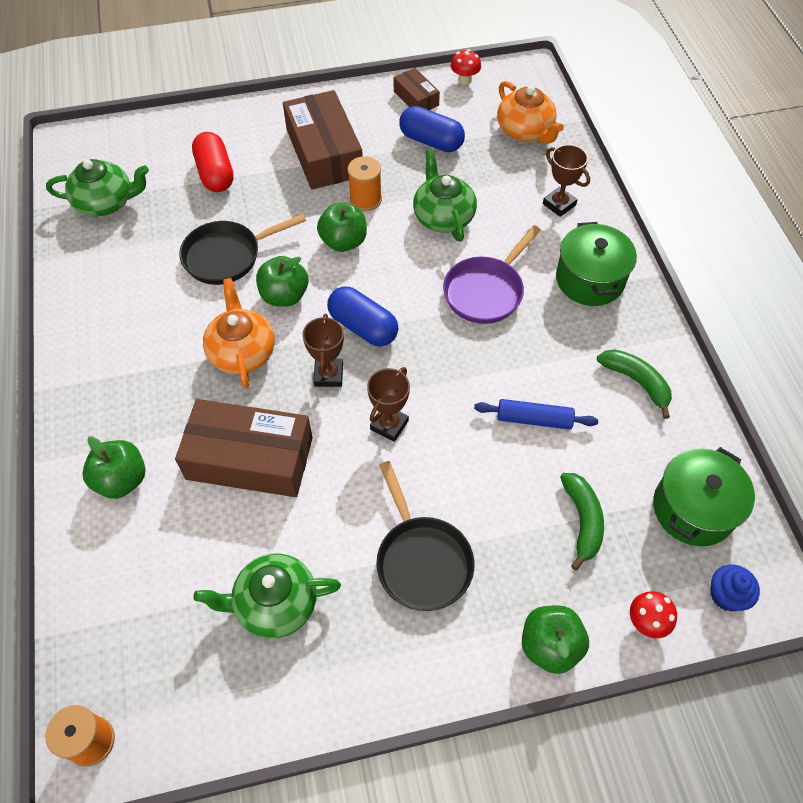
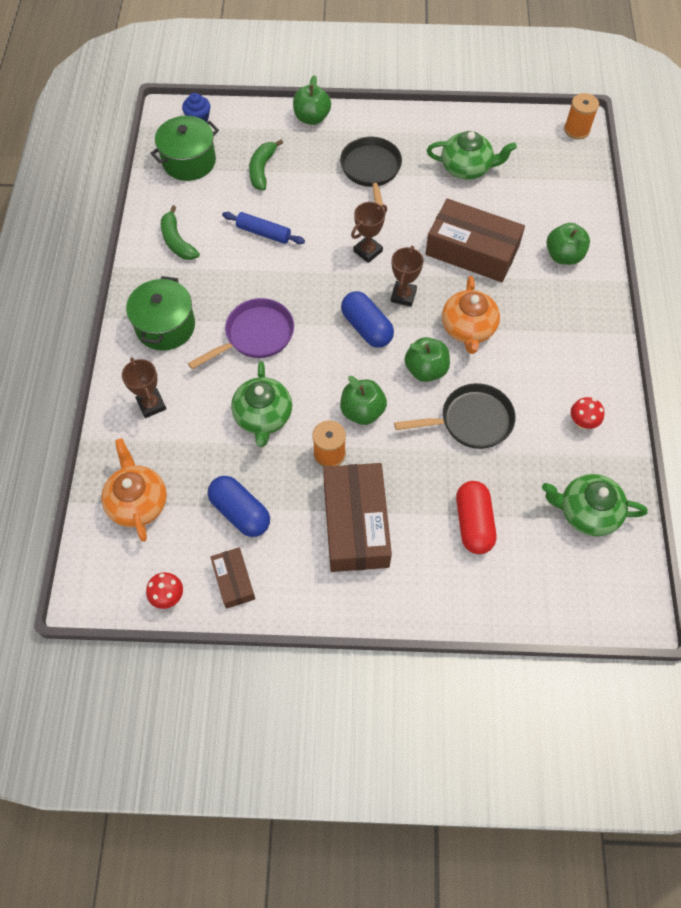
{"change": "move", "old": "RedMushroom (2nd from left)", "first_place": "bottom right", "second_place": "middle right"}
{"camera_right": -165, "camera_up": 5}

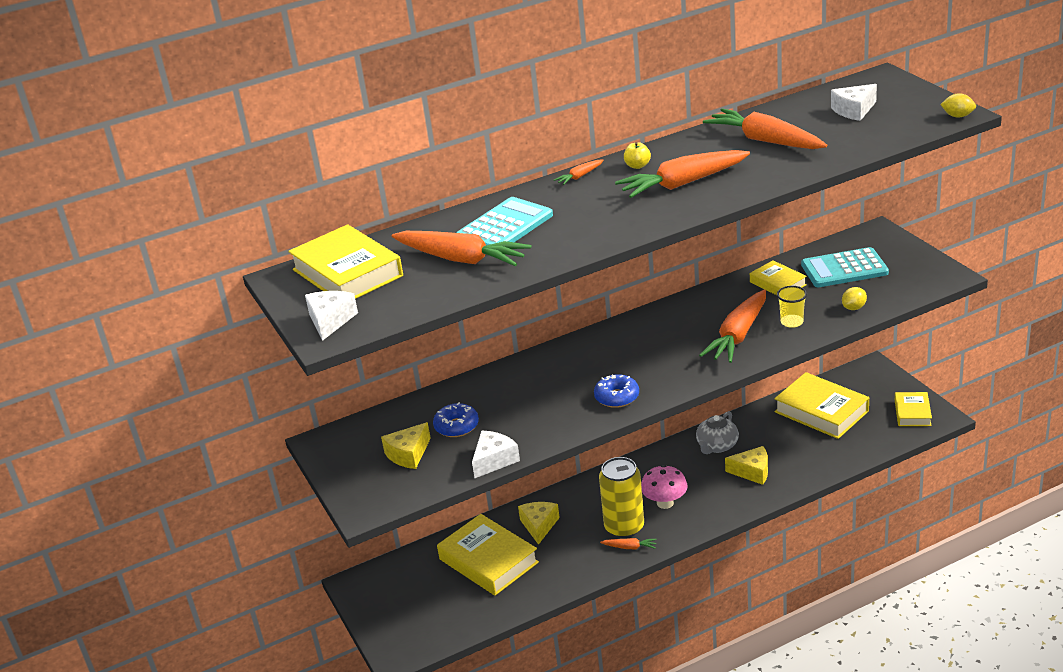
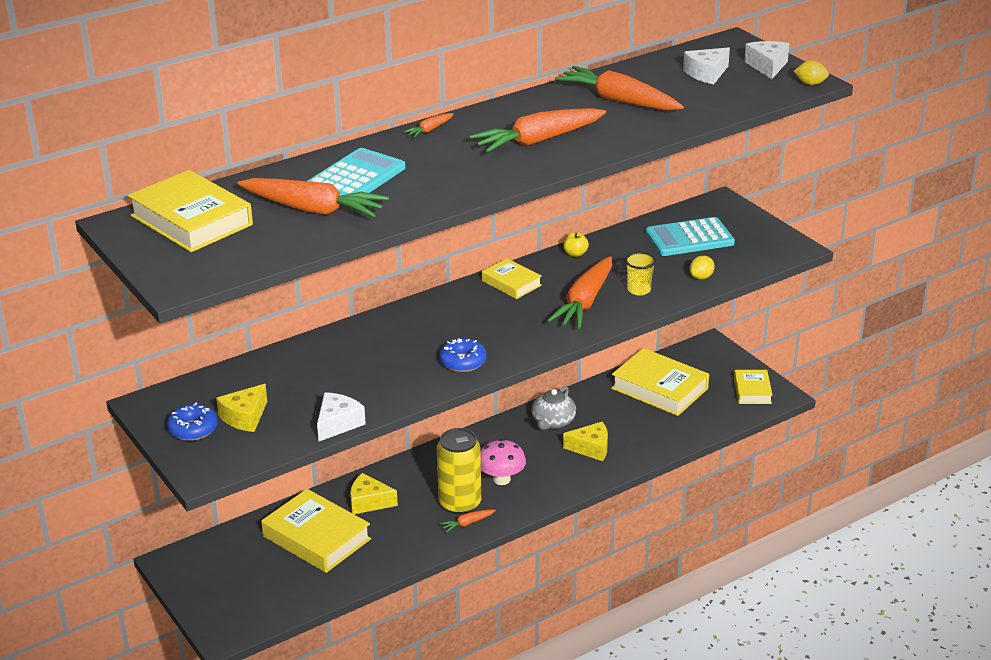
{"change": "move", "old": "YellowApple", "first_place": "top centre", "second_place": "centre"}
{"change": "move", "old": "YellowBook (3rd from left)", "first_place": "middle right", "second_place": "centre"}
{"change": "move", "old": "WhiteCheese (1st from left in the first image)", "new": "WhiteCheese (3rd from left)", "first_place": "middle left", "second_place": "top right"}
{"change": "move", "old": "BlueDonut (1st from left)", "first_place": "centre", "second_place": "middle left"}
{"change": "rotate", "old": "YellowCheese (2nd from left)", "first_place": "bottom centre", "second_place": "bottom centre", "degrees": -75}
{"change": "rotate", "old": "OrangeCarrot (3rd from left)", "first_place": "bottom centre", "second_place": "bottom centre", "degrees": 150}
{"camera_right": -10, "camera_up": 0}

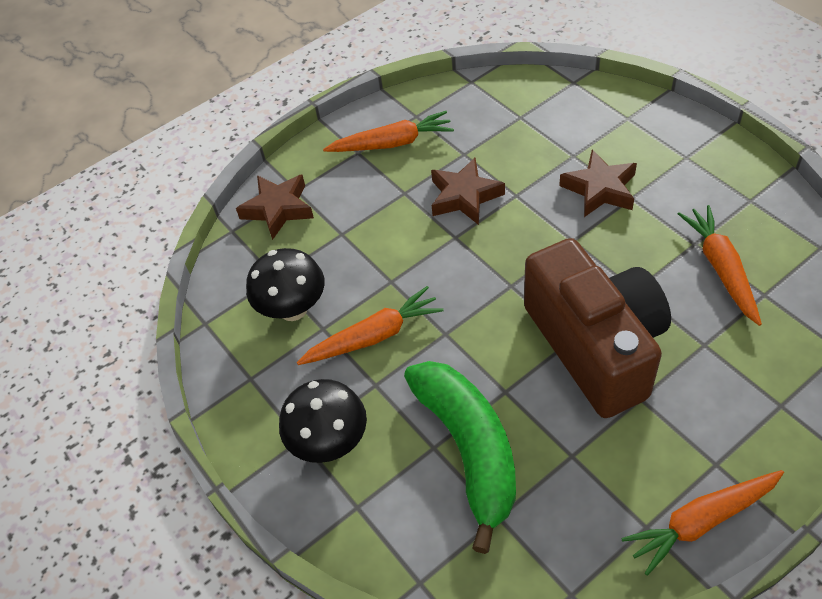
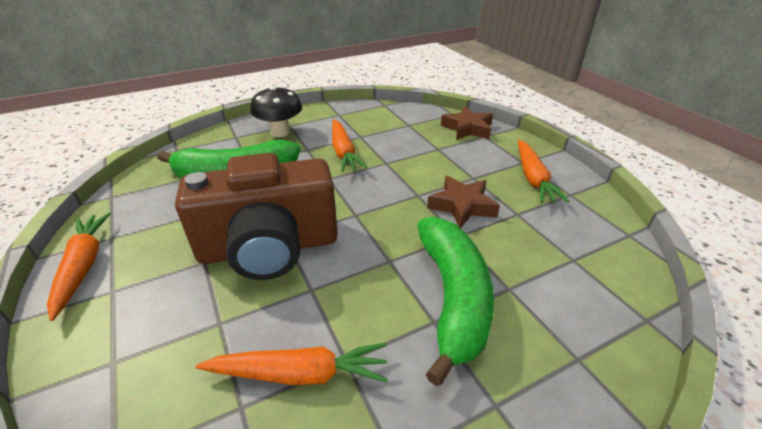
{"change": "replace", "old": "BrownStar (3rd from left)", "new": "GreenBanana (2nd from left)", "first_place": "top right", "second_place": "bottom centre"}
{"change": "delete", "old": "BlackMushroom (1st from left)", "first_place": "centre"}
{"camera_right": 95, "camera_up": -15}

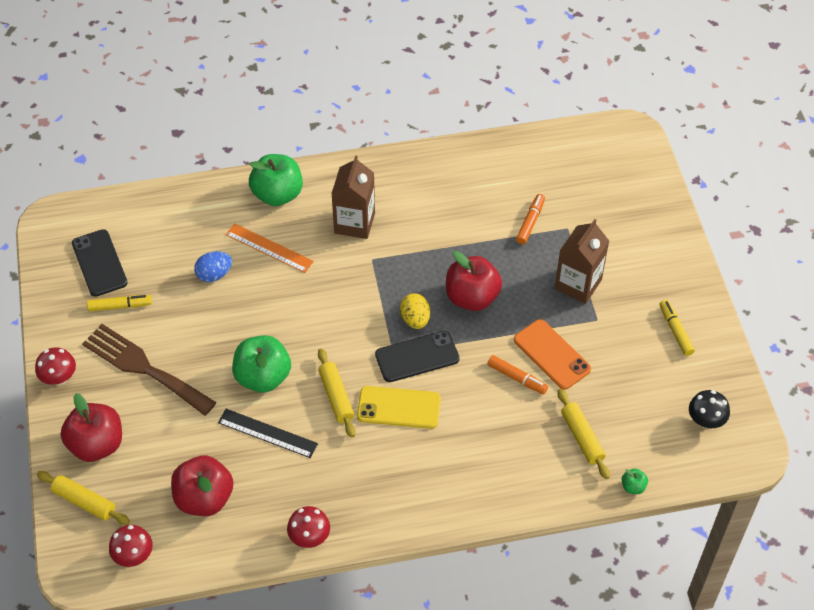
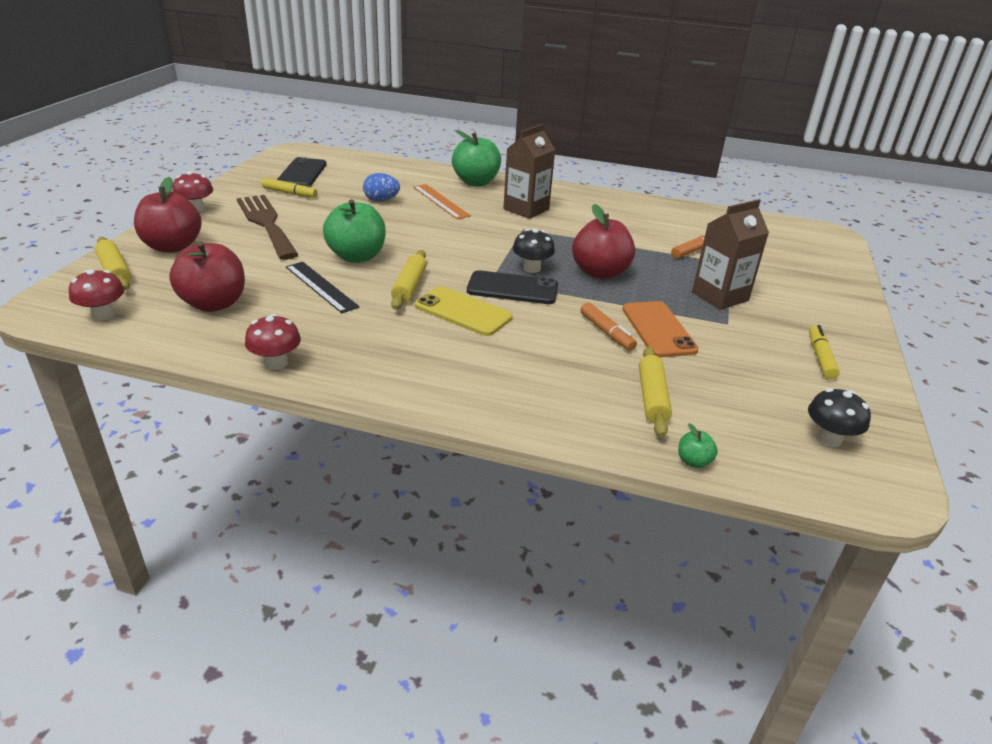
{"change": "replace", "old": "YellowEgg", "new": "BlackMushroom (1st from left)", "first_place": "centre", "second_place": "centre"}
{"camera_right": 25, "camera_up": -20}

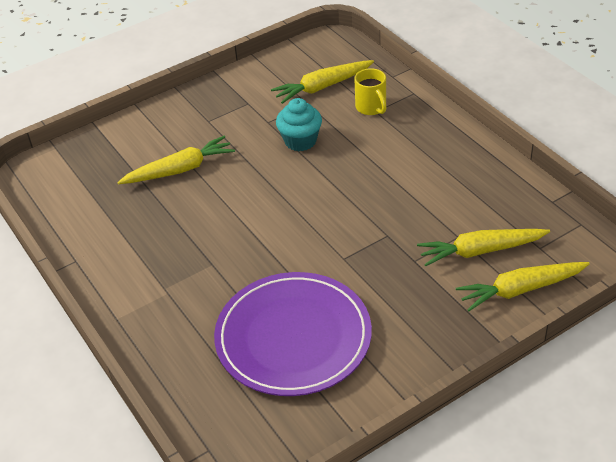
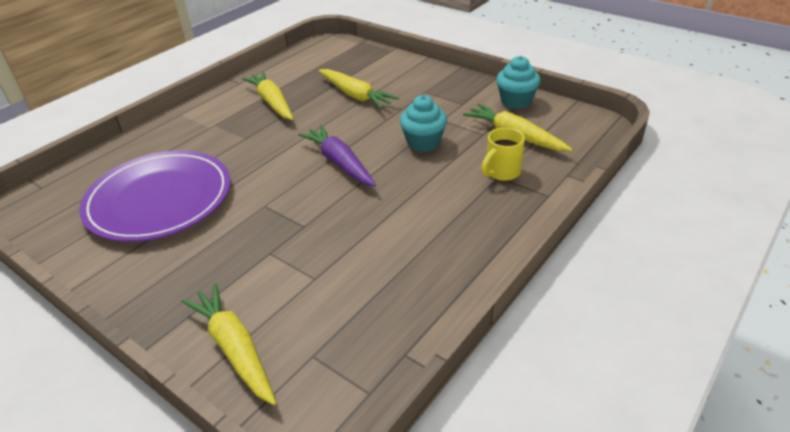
{"change": "move", "old": "YellowCarrot (3rd from left in the first image)", "new": "YellowCarrot (2nd from left)", "first_place": "middle right", "second_place": "top centre"}
{"change": "insert", "new": "TurquoiseCupcake (2nd from left)", "second_place": "top centre"}
{"change": "insert", "new": "PurpleCarrot", "second_place": "centre"}
{"camera_right": 70, "camera_up": -5}

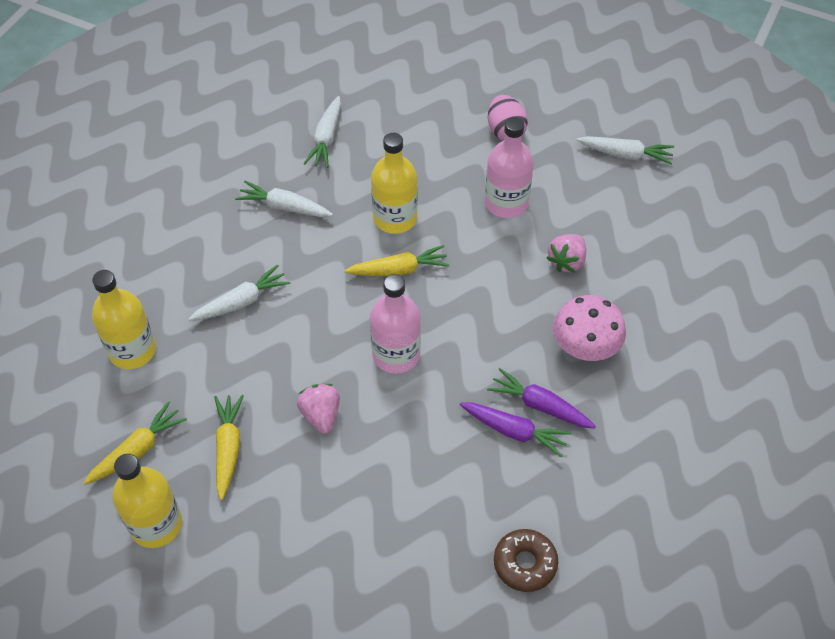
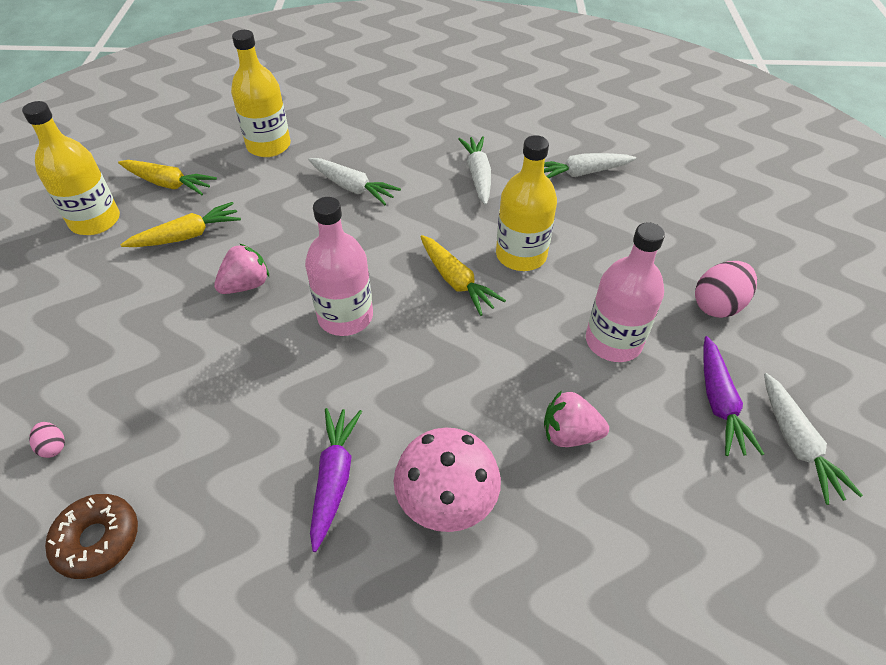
{"change": "move", "old": "PurpleCarrot (1st from left in the first image)", "new": "PurpleCarrot (2nd from left)", "first_place": "bottom centre", "second_place": "middle right"}
{"change": "insert", "new": "PinkEgg (1st from left)", "second_place": "middle left"}
{"camera_right": 65, "camera_up": -5}

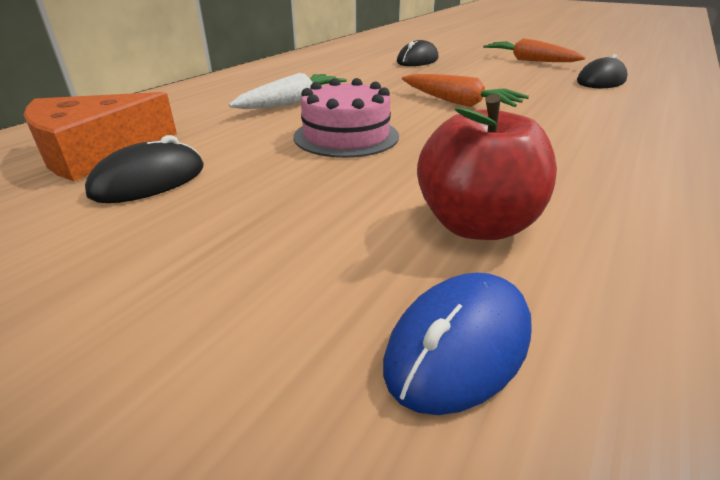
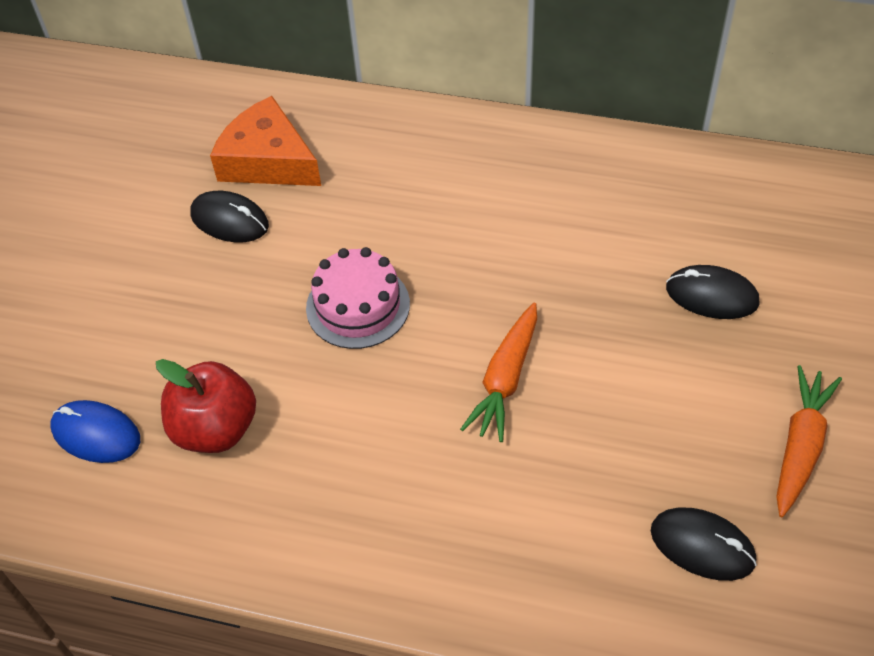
{"change": "delete", "old": "WhiteCarrot", "first_place": "top centre"}
{"camera_right": 75, "camera_up": 20}

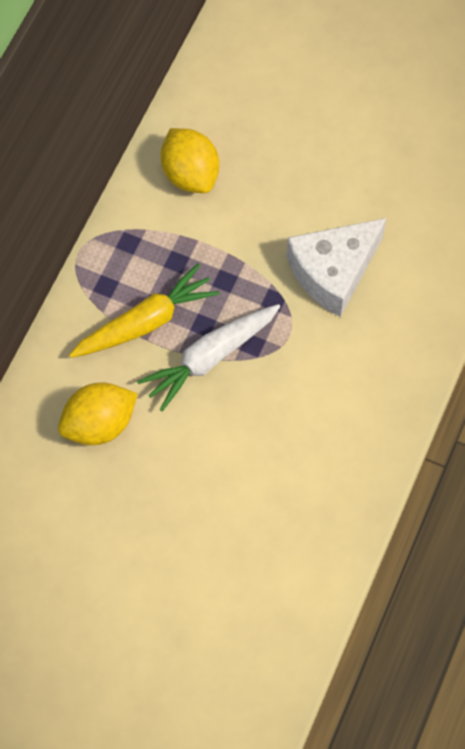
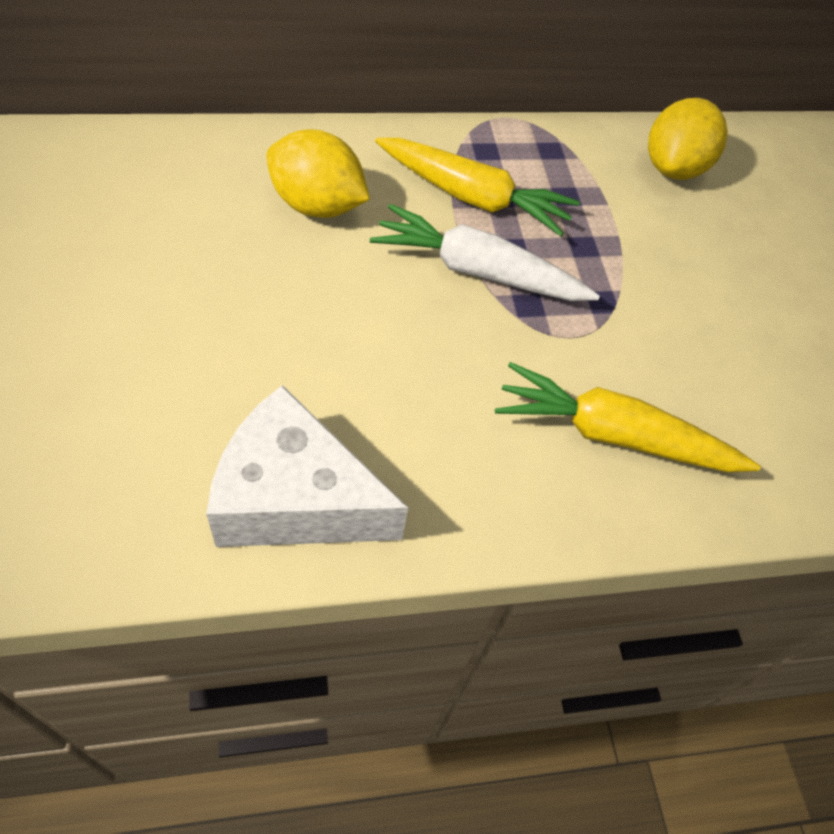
{"change": "move", "old": "WhiteCheese", "first_place": "middle right", "second_place": "centre"}
{"change": "insert", "new": "YellowCarrot (2nd from left)", "second_place": "middle right"}
{"camera_right": 50, "camera_up": -10}

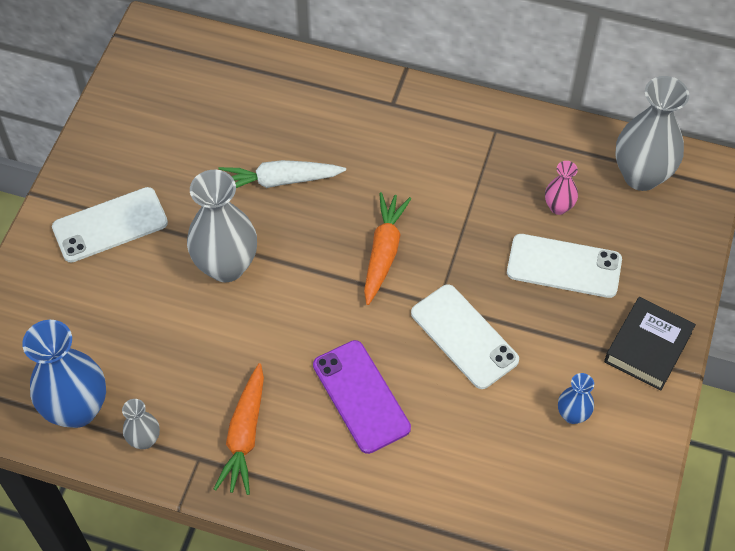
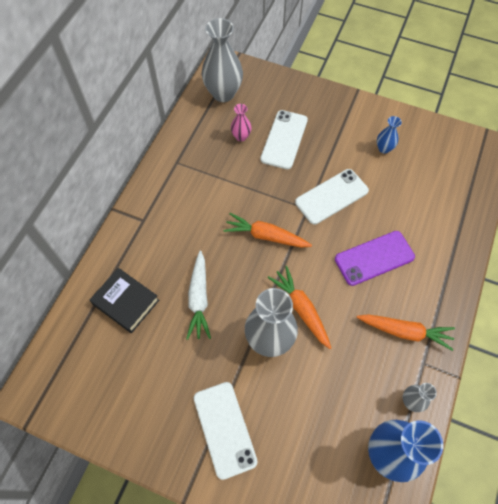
{"change": "move", "old": "BlackBook", "first_place": "middle right", "second_place": "middle left"}
{"change": "insert", "new": "OrangeCarrot (2nd from left)", "second_place": "centre"}
{"camera_right": -85, "camera_up": 5}

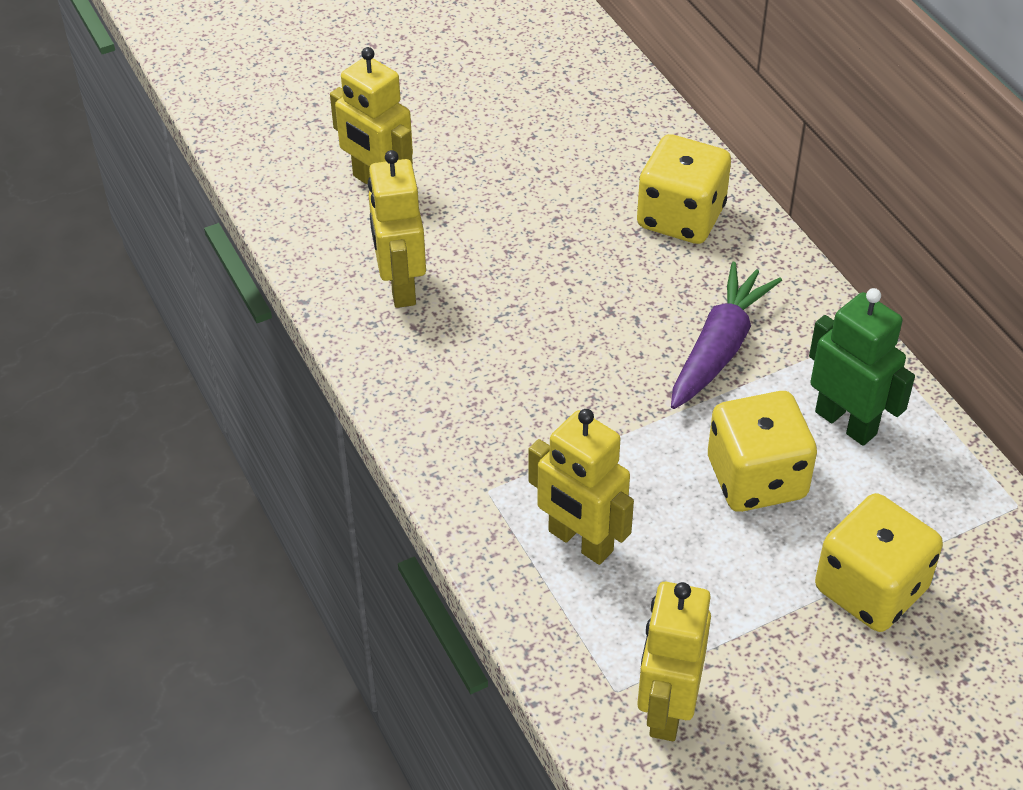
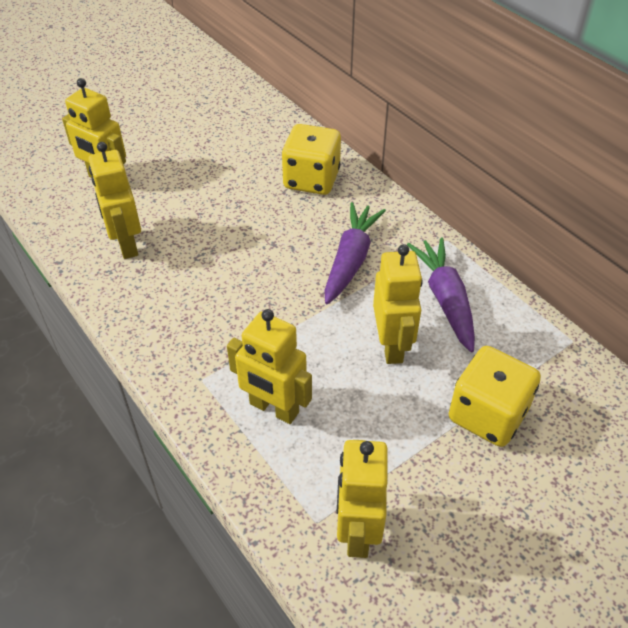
{"change": "replace", "old": "GreenRobot", "new": "PurpleCarrot (2nd from left)", "first_place": "middle right", "second_place": "middle right"}
{"change": "replace", "old": "YellowDice (2nd from left)", "new": "YellowRobot (5th from left)", "first_place": "middle right", "second_place": "centre"}
{"camera_right": -10, "camera_up": 0}

